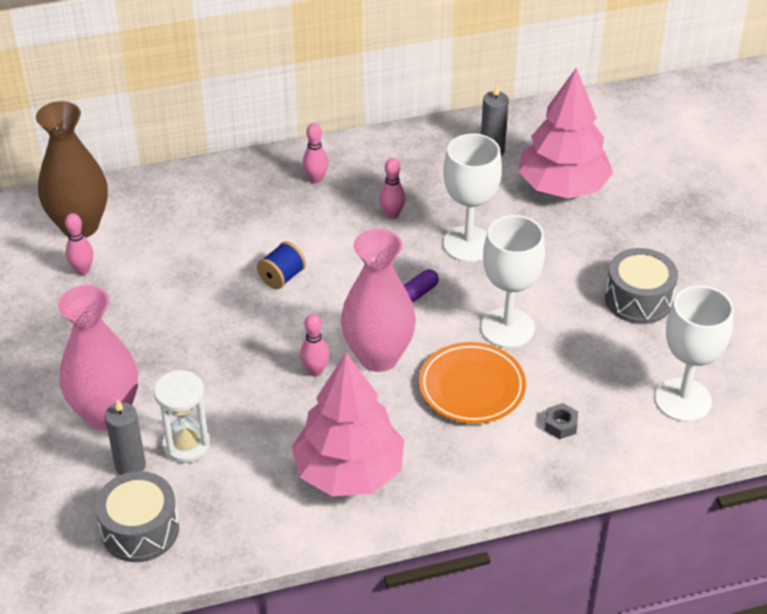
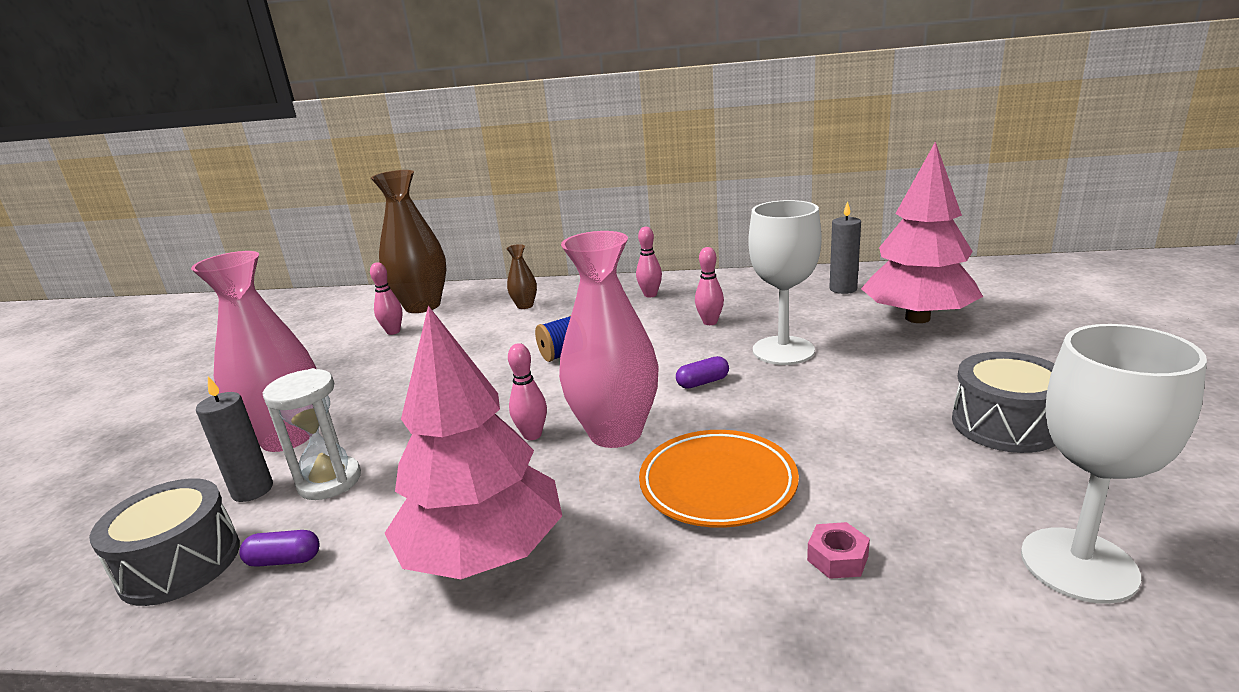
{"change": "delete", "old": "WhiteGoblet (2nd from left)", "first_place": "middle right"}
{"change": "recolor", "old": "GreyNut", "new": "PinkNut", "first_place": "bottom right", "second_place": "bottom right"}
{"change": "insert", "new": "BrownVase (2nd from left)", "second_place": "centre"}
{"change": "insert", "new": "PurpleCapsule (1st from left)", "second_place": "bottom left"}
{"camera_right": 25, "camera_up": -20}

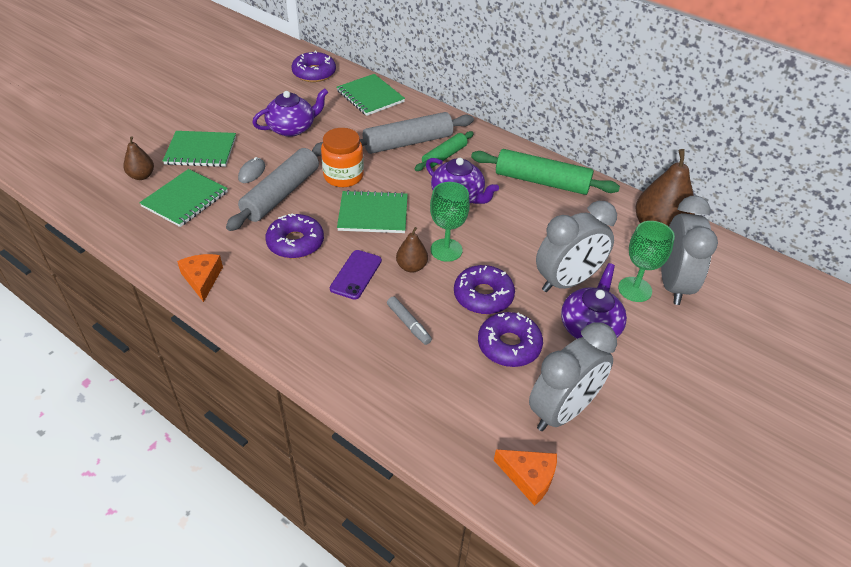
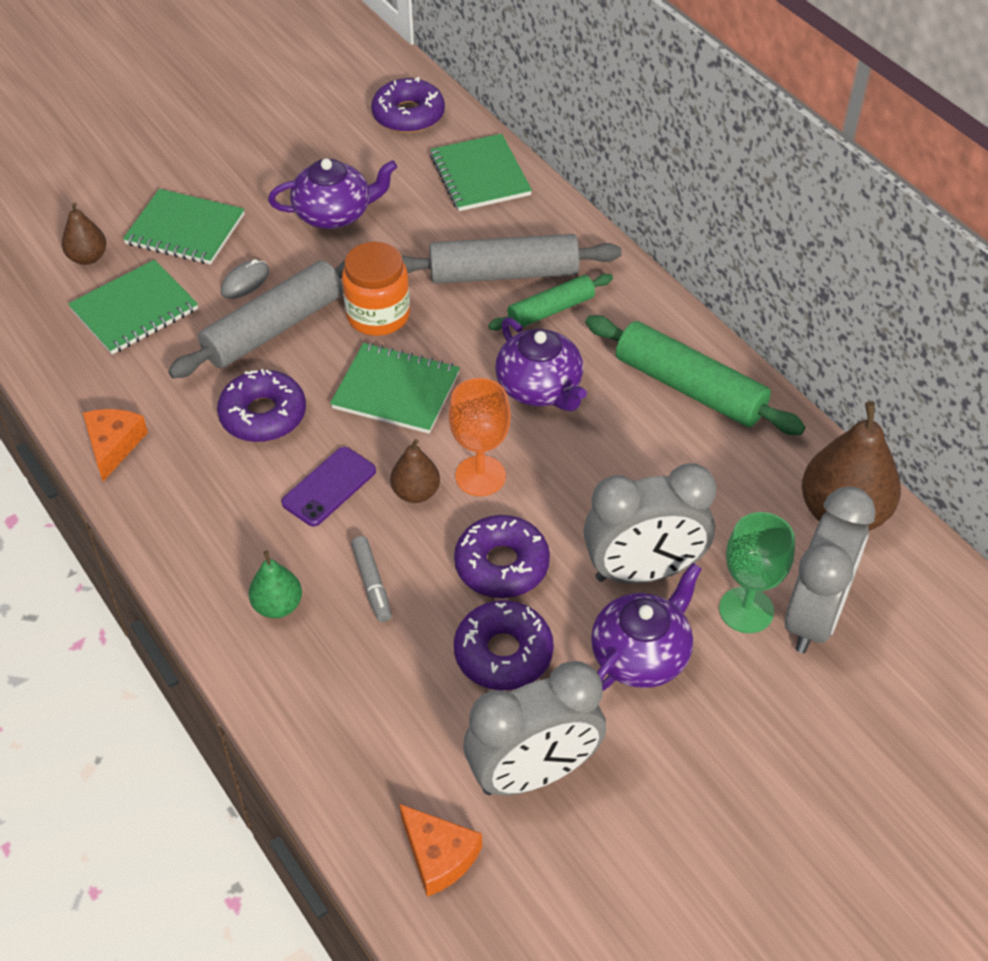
{"change": "recolor", "old": "GreenGoblet (1st from left)", "new": "OrangeGoblet", "first_place": "centre", "second_place": "centre"}
{"change": "insert", "new": "GreenPear", "second_place": "middle left"}
{"camera_right": 20, "camera_up": 5}

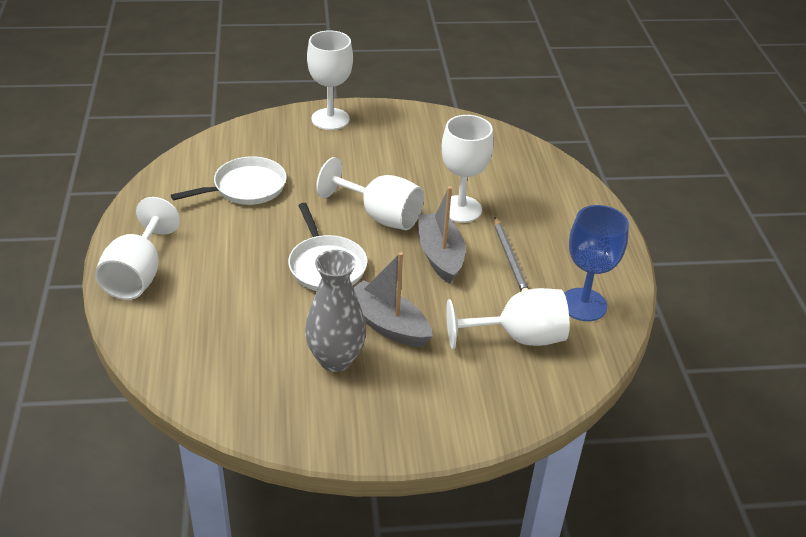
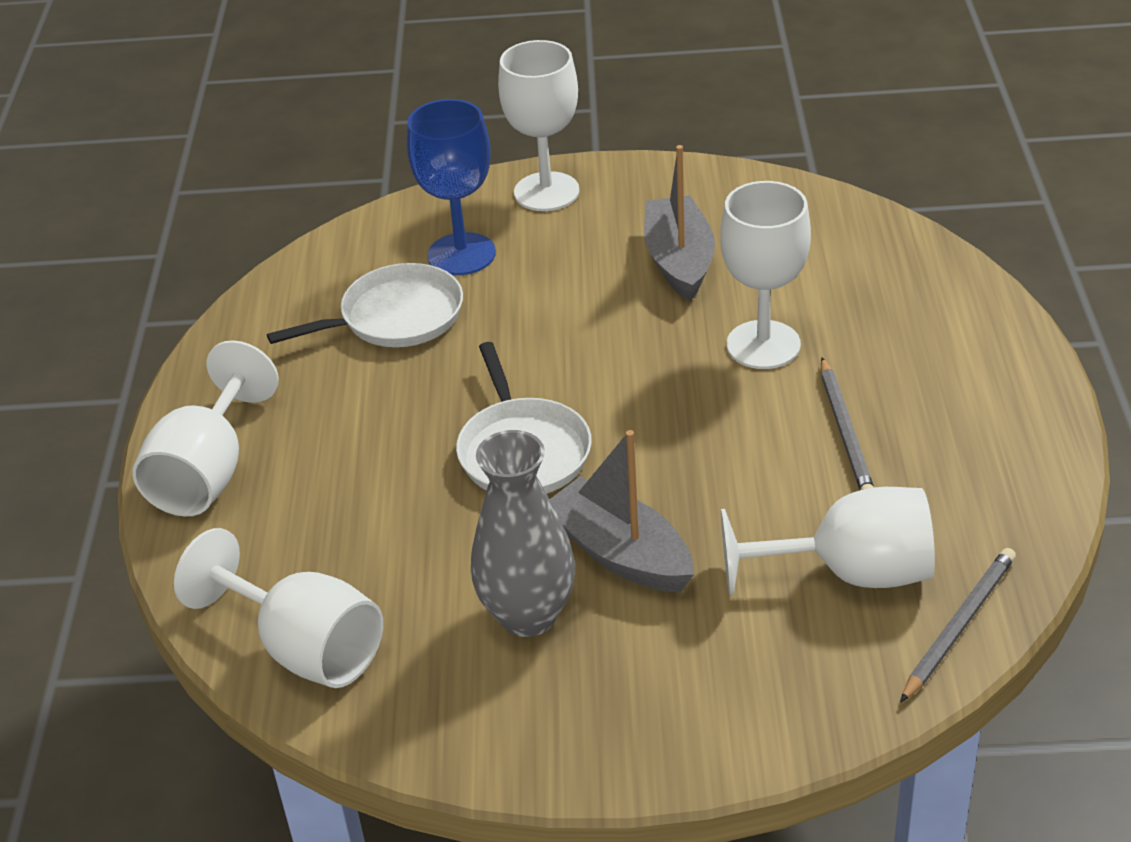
{"change": "move", "old": "WhiteGoblet (3rd from left in the first image)", "new": "WhiteGoblet (2nd from left)", "first_place": "centre", "second_place": "bottom left"}
{"change": "move", "old": "GreyBoat (2nd from left)", "first_place": "centre", "second_place": "top centre"}
{"change": "move", "old": "BlueGoblet", "first_place": "middle right", "second_place": "top centre"}
{"change": "insert", "new": "GreyPencil (2nd from left)", "second_place": "bottom right"}
{"camera_right": 10, "camera_up": 0}

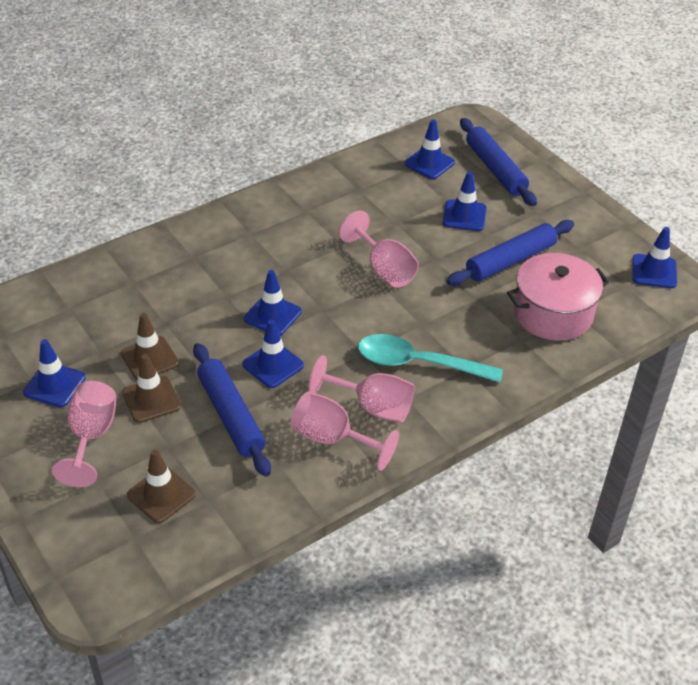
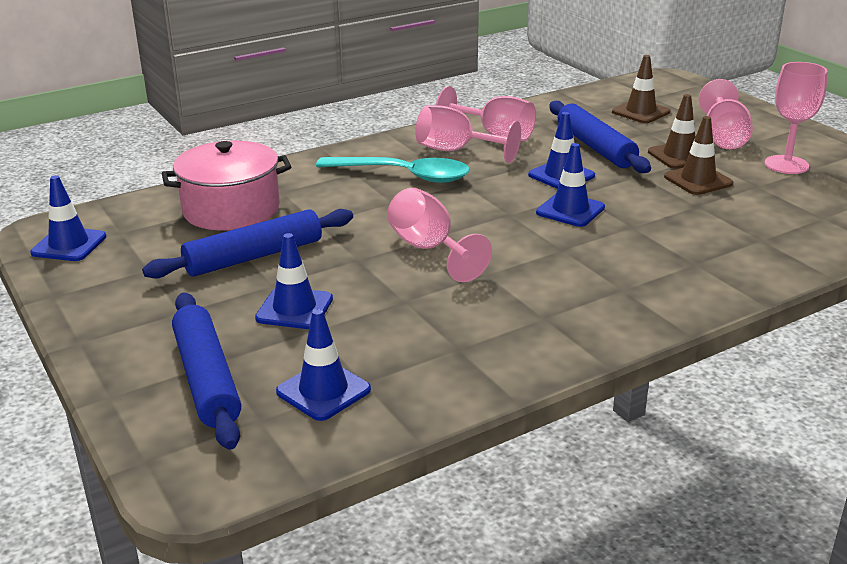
{"change": "replace", "old": "BlueTrafficCone (1st from left)", "new": "PinkGoblet (5th from left)", "first_place": "middle left", "second_place": "top right"}
{"camera_right": -175, "camera_up": -15}

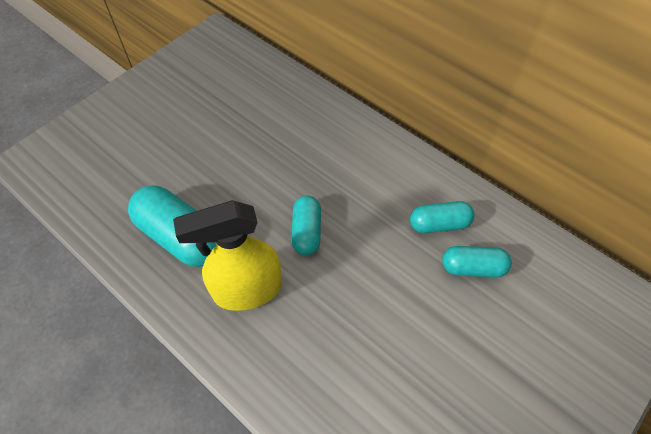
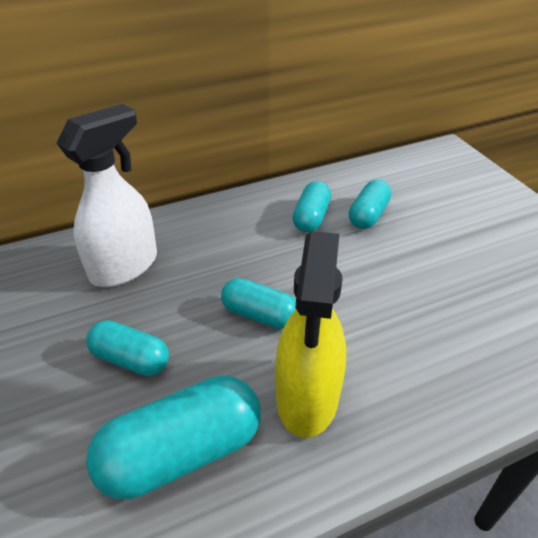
{"change": "insert", "new": "WhiteSprayBottle", "second_place": "middle left"}
{"change": "insert", "new": "TurquoiseCapsule (1st from left)", "second_place": "middle left"}
{"camera_right": -65, "camera_up": -15}

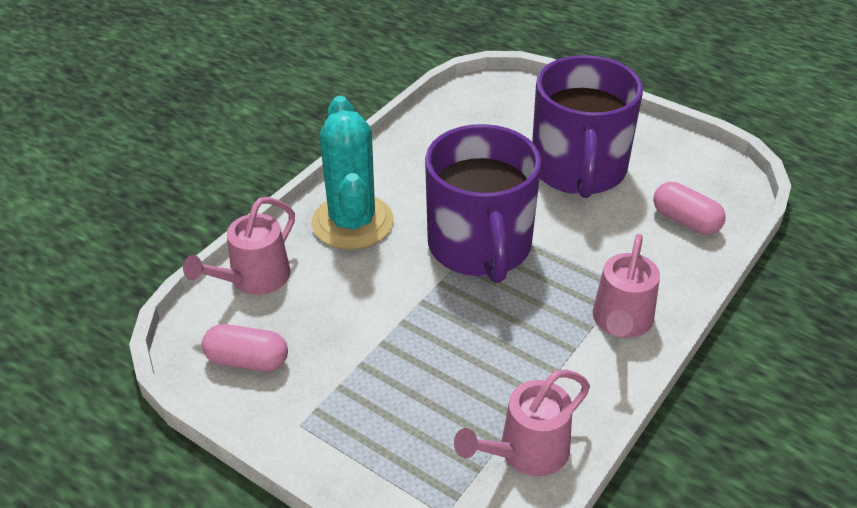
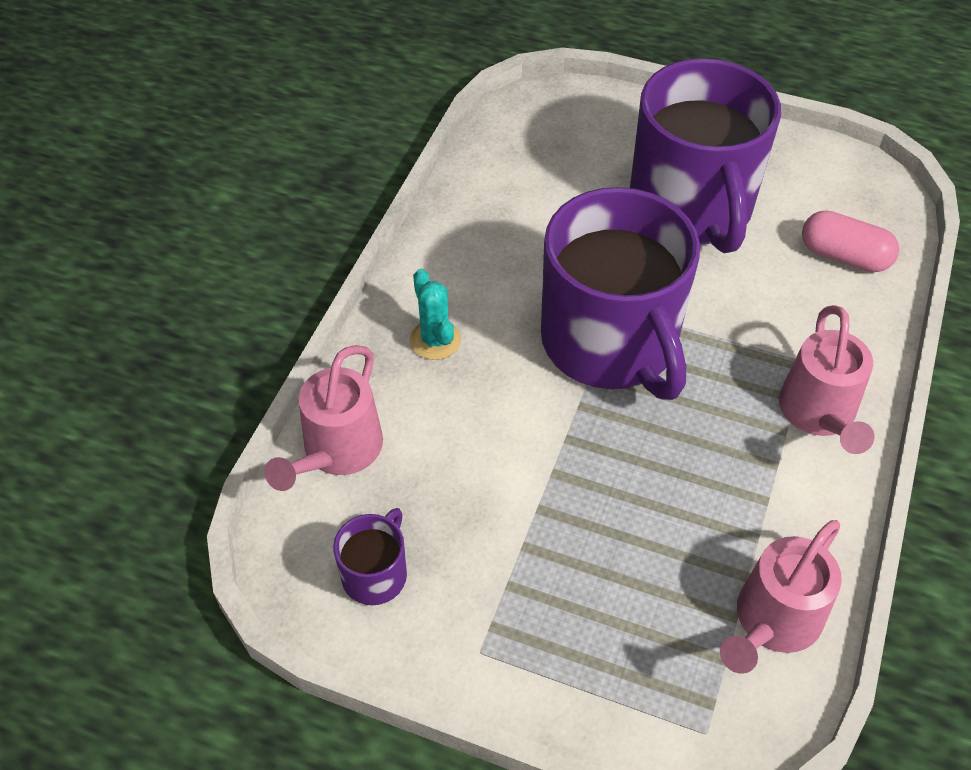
{"change": "resize", "old": "TurquoiseCactus", "first_place": "centre", "second_place": "centre", "factor": 0.47}
{"change": "replace", "old": "PinkCapsule (1st from left)", "new": "PurpleMug (1st from left)", "first_place": "bottom left", "second_place": "bottom centre"}
{"camera_right": -15, "camera_up": 10}

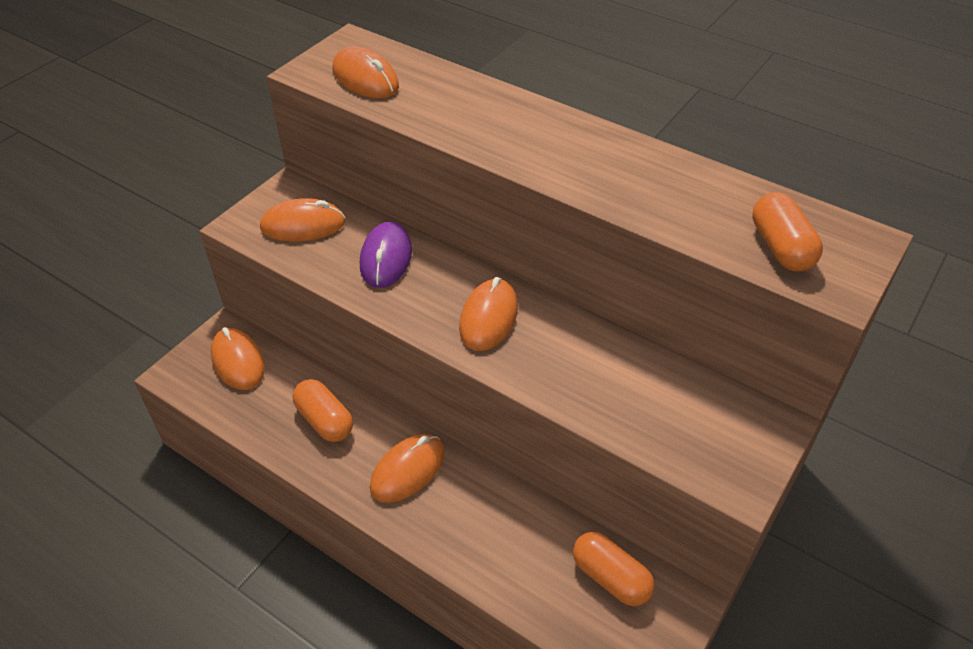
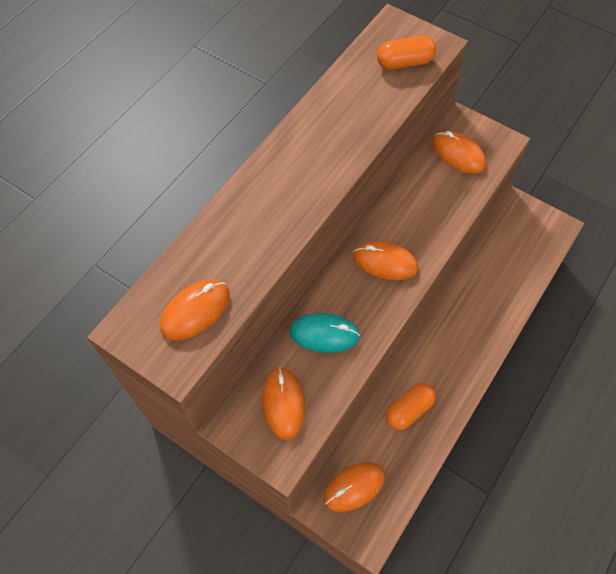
{"change": "recolor", "old": "PurpleMouse", "new": "TurquoiseMouse", "first_place": "centre", "second_place": "centre"}
{"change": "move", "old": "OrangeMouse (4th from left in the first image)", "new": "OrangeMouse (5th from left)", "first_place": "bottom centre", "second_place": "top right"}
{"change": "delete", "old": "OrangeCapsule (2nd from left)", "first_place": "bottom centre"}
{"camera_right": -90, "camera_up": 15}

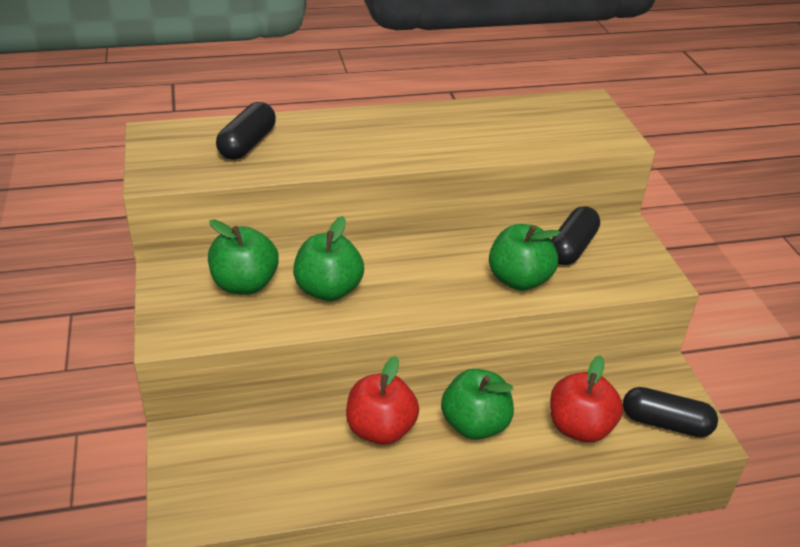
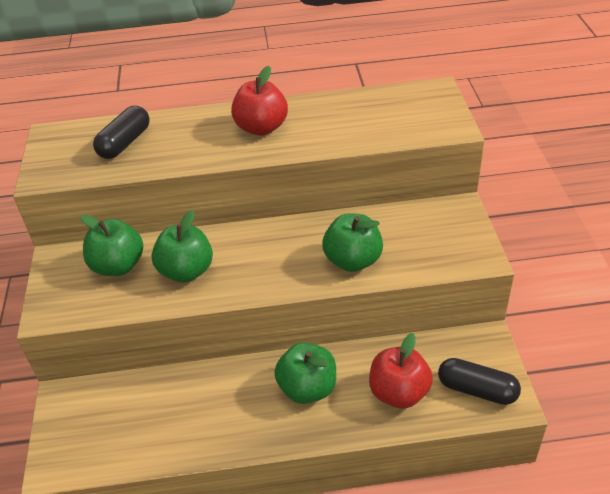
{"change": "delete", "old": "BlackCapsule (2nd from left)", "first_place": "middle right"}
{"change": "move", "old": "RedApple (1st from left)", "first_place": "bottom centre", "second_place": "top centre"}
{"camera_right": 10, "camera_up": 5}

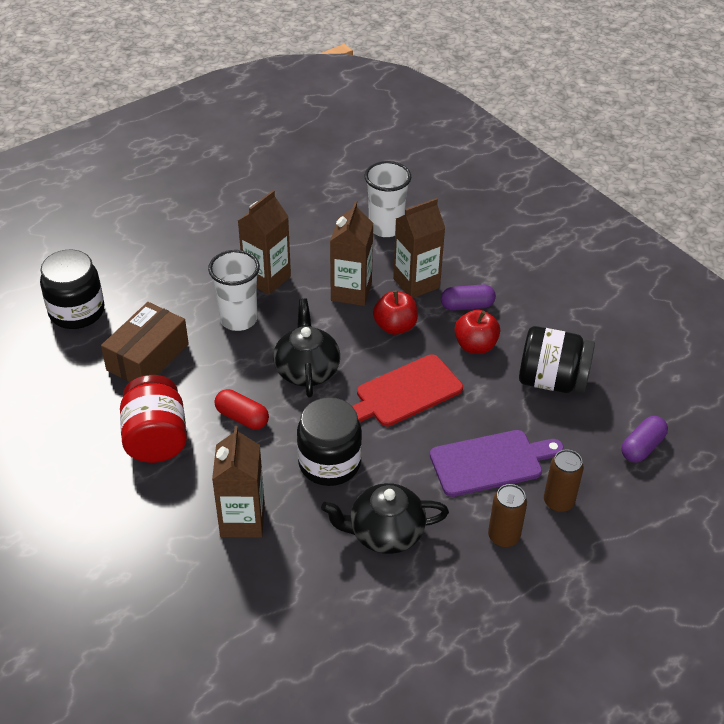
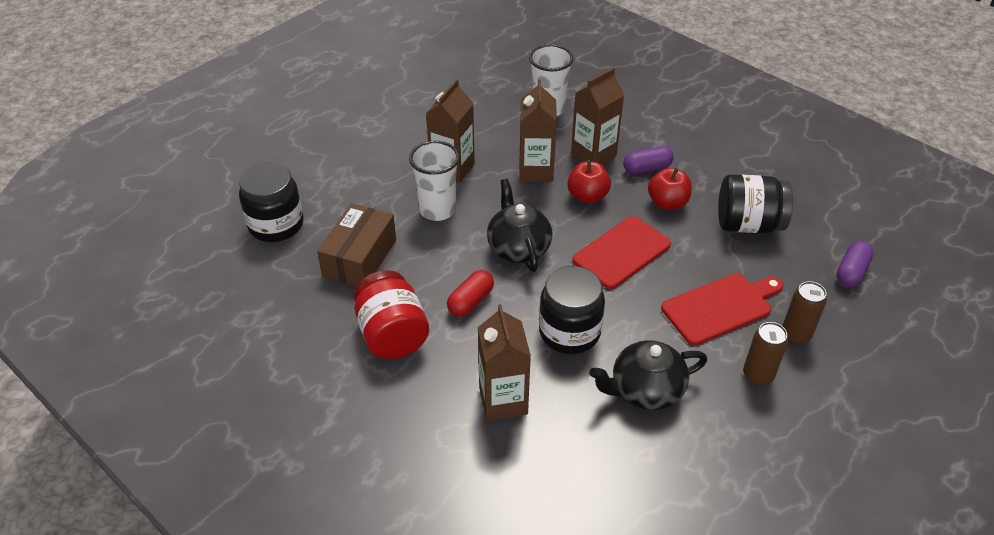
{"change": "rotate", "old": "RedCapsule", "first_place": "centre", "second_place": "centre", "degrees": -75}
{"change": "recolor", "old": "PurpleCuttingBoard", "new": "RedCuttingBoard (2nd from left)", "first_place": "middle right", "second_place": "middle right"}
{"camera_right": -10, "camera_up": 0}

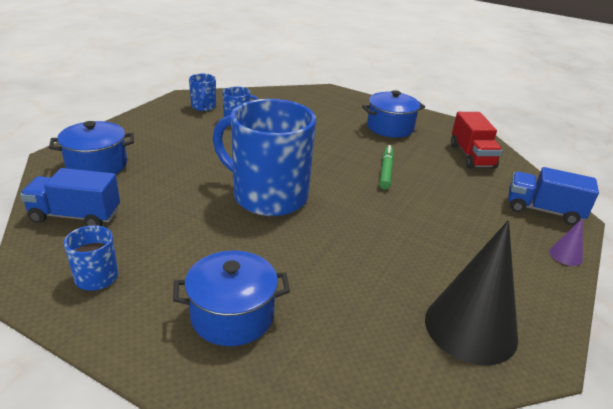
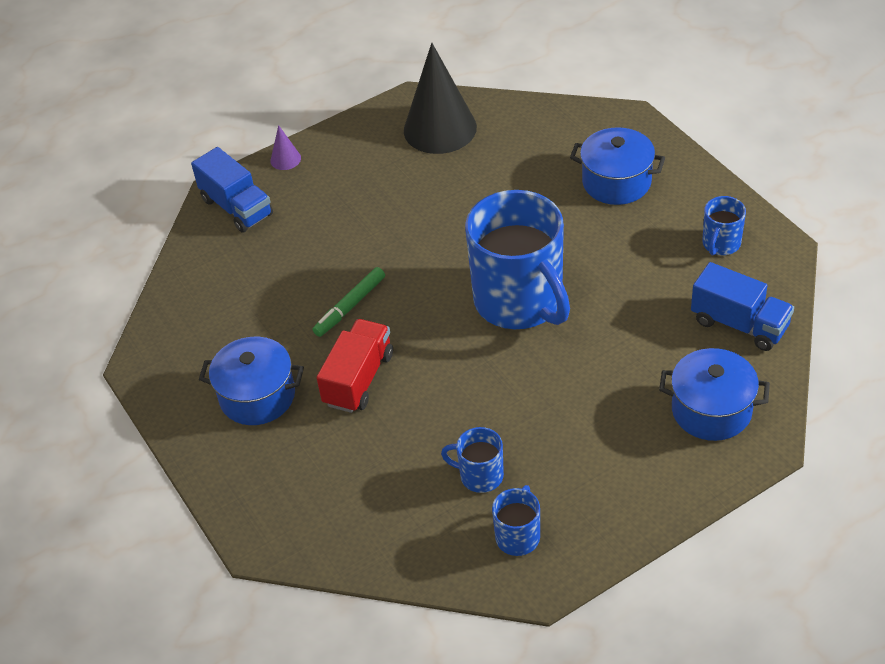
{"change": "move", "old": "RedTruck", "first_place": "middle right", "second_place": "centre"}
{"camera_right": -145, "camera_up": 15}

